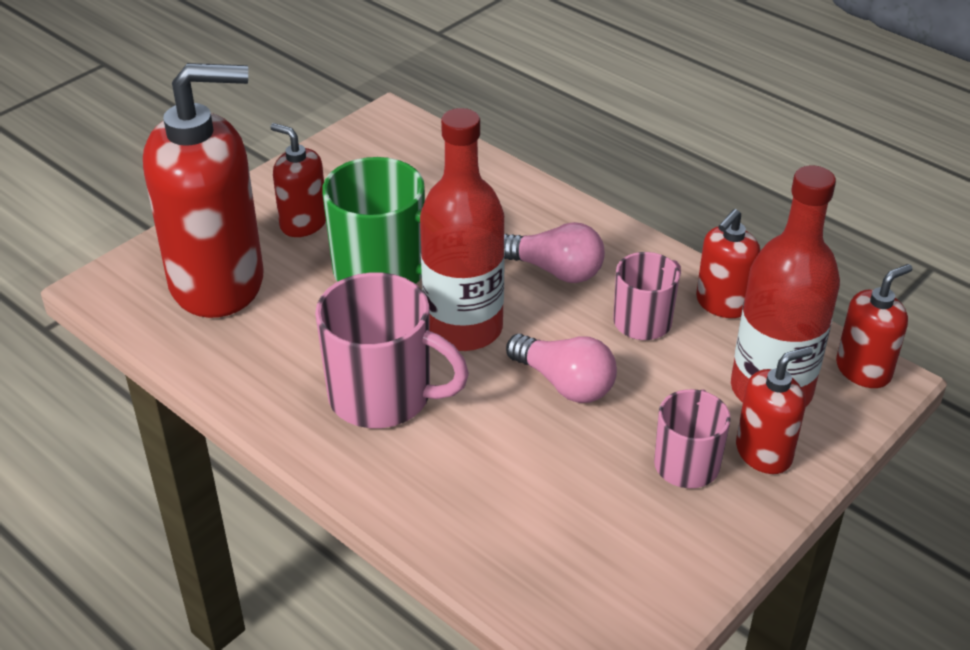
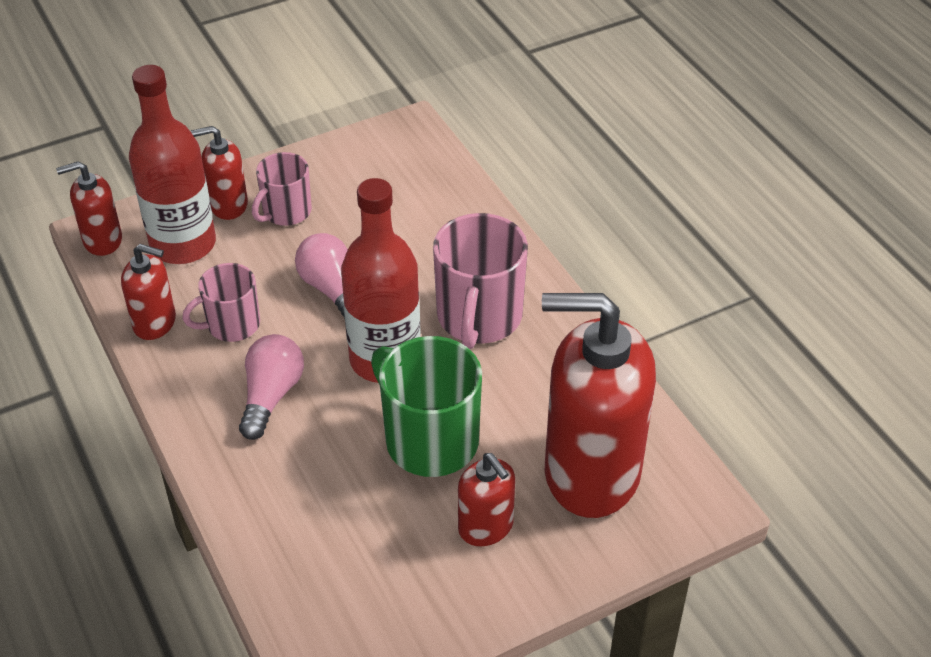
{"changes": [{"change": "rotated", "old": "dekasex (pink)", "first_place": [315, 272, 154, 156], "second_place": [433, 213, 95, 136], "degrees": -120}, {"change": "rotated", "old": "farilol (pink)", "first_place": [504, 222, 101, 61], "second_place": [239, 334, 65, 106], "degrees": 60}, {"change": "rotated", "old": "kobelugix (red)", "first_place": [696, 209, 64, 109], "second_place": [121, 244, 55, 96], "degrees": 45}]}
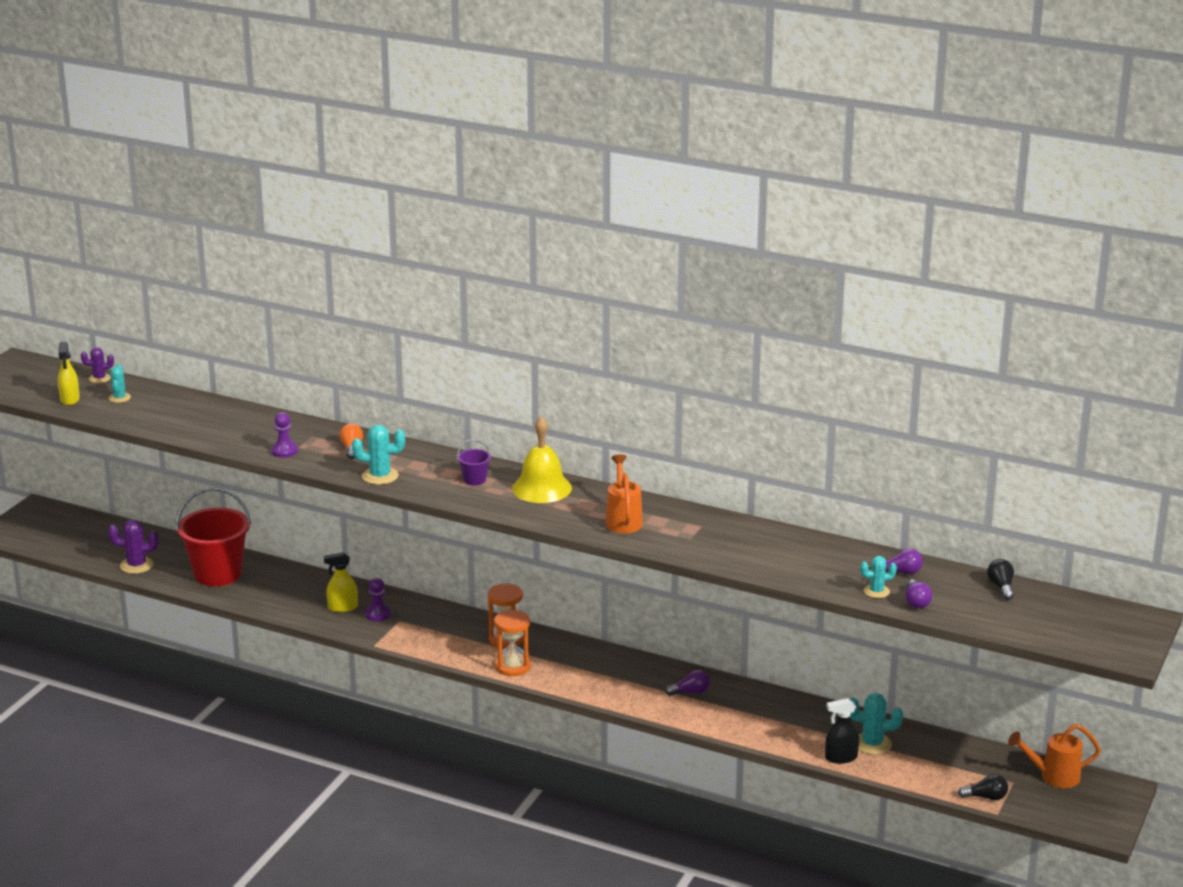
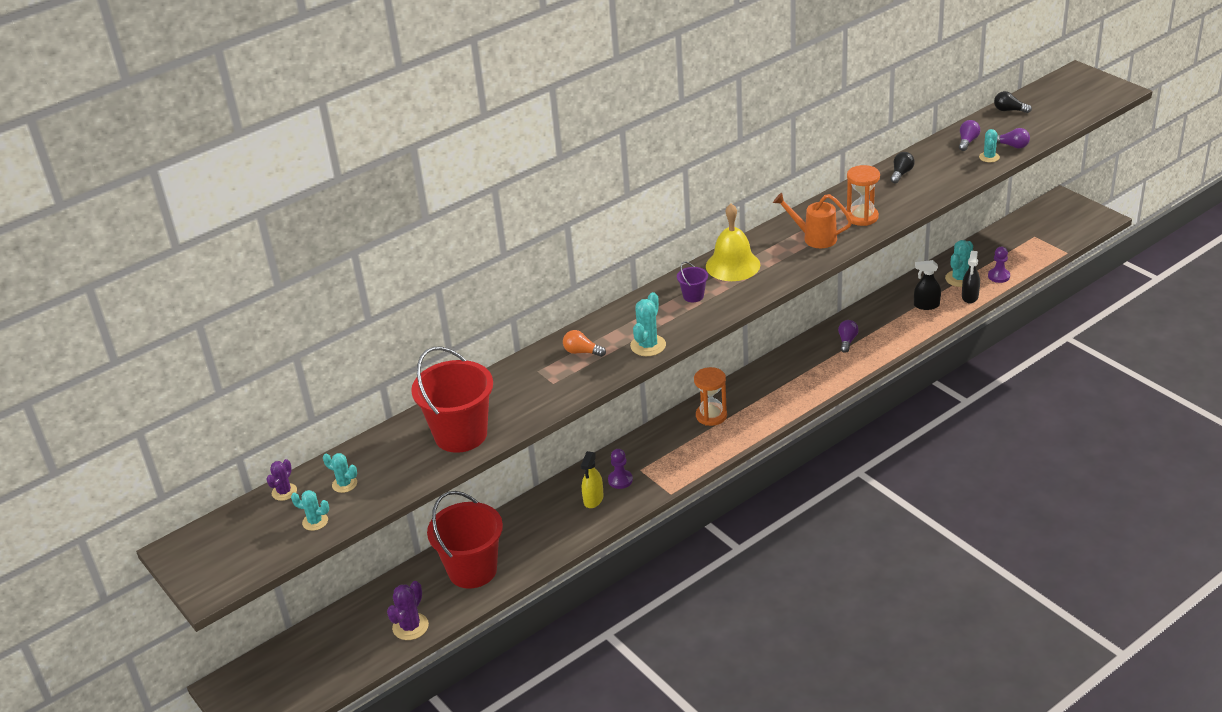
{"changes": [{"change": "gone", "old": "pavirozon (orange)", "first_place": [1008, 724, 93, 64]}, {"change": "new", "new": "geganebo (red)", "second_place": [411, 346, 82, 107]}, {"change": "new", "new": "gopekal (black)", "second_place": [914, 260, 27, 50]}, {"change": "shifted", "old": "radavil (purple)", "first_place": [271, 412, 27, 46], "second_place": [988, 247, 22, 36]}, {"change": "shifted", "old": "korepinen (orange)", "first_place": [494, 610, 37, 66], "second_place": [846, 165, 34, 61]}, {"change": "shifted", "old": "farilol (black)", "first_place": [958, 774, 50, 26], "second_place": [890, 152, 25, 31]}, {"change": "swapped", "old": "gopekal (yellow)", "new": "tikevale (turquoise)", "first_place": [58, 342, 22, 63], "second_place": [291, 490, 38, 41]}]}
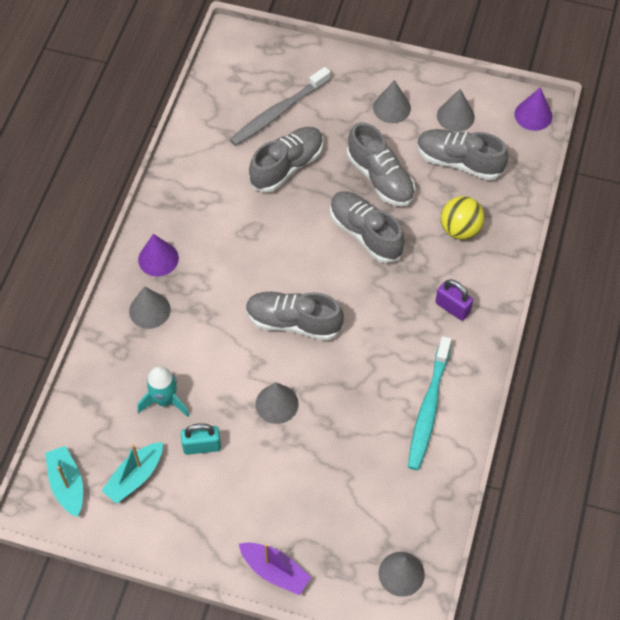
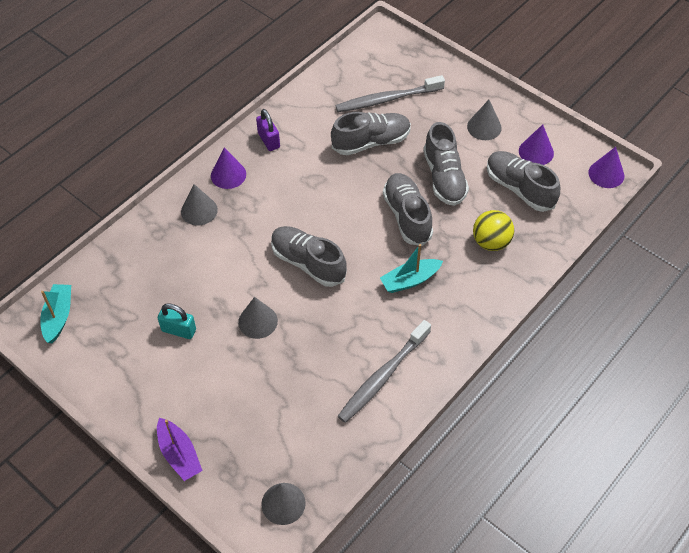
{"changes": [{"change": "gone", "old": "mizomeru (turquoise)", "first_place": [137, 366, 52, 51]}, {"change": "shifted", "old": "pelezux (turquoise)", "first_place": [101, 442, 62, 62], "second_place": [380, 244, 63, 49]}, {"change": "shifted", "old": "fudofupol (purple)", "first_place": [435, 279, 38, 42], "second_place": [256, 109, 24, 42]}, {"change": "repainted", "old": "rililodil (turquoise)", "new": "rililodil (grey)", "first_place": [408, 336, 44, 134], "second_place": [338, 320, 93, 103]}, {"change": "repainted", "old": "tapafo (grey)", "new": "tapafo (purple)", "first_place": [437, 89, 38, 43], "second_place": [519, 124, 35, 41]}]}
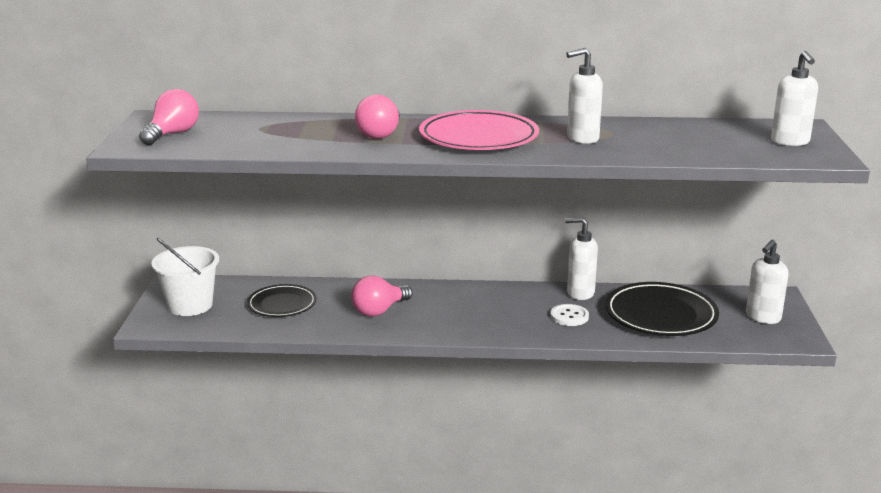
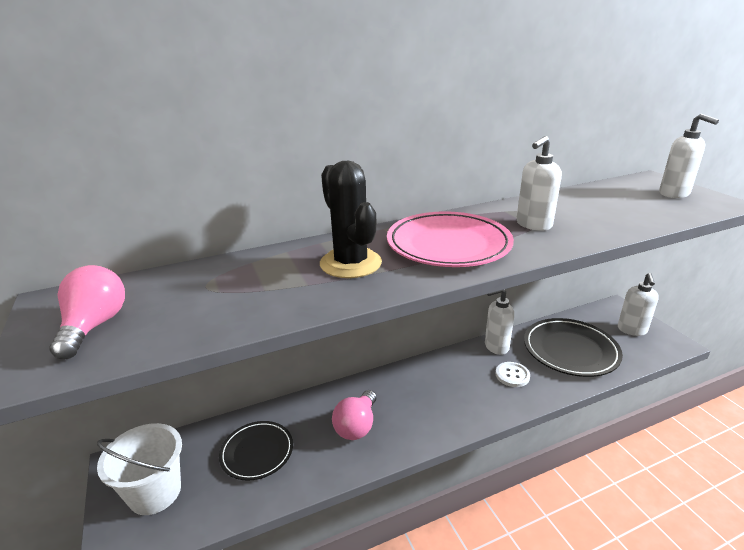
{"changes": [{"change": "swapped", "old": "farilol (pink)", "new": "tikevale (black)", "first_place": [355, 95, 45, 44], "second_place": [320, 161, 62, 117]}]}
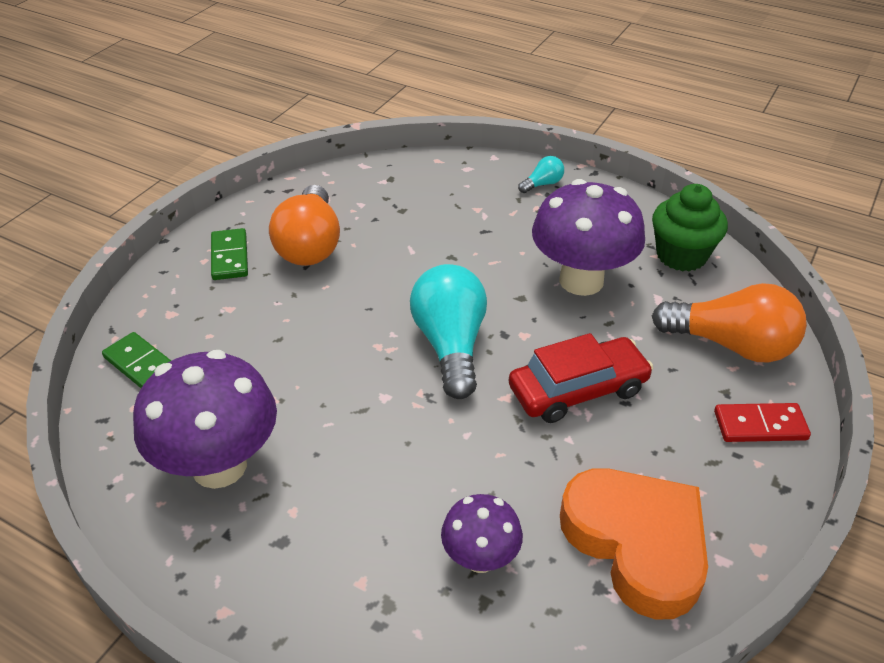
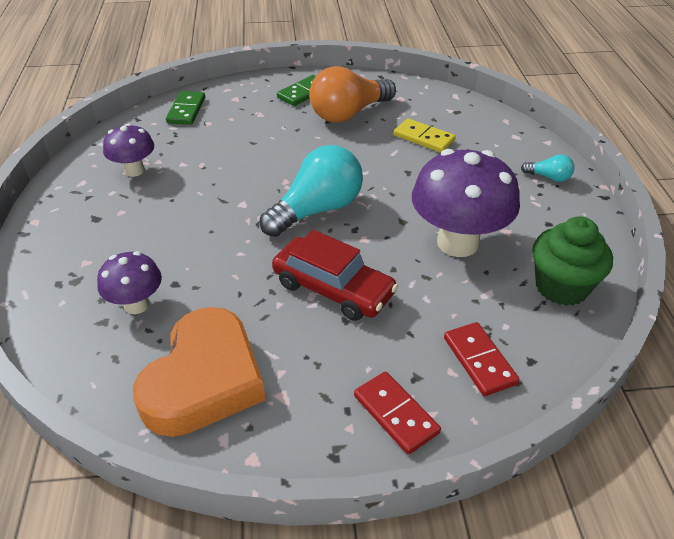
{"changes": [{"change": "new", "new": "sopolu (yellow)", "second_place": [394, 119, 62, 34]}, {"change": "swapped", "old": "farilol (orange)", "new": "sopolu (red)", "first_place": [652, 283, 155, 80], "second_place": [444, 322, 76, 74]}, {"change": "scaled", "old": "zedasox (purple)", "first_place": [133, 350, 144, 139], "second_place": [103, 124, 51, 53], "factor": 0.54}]}
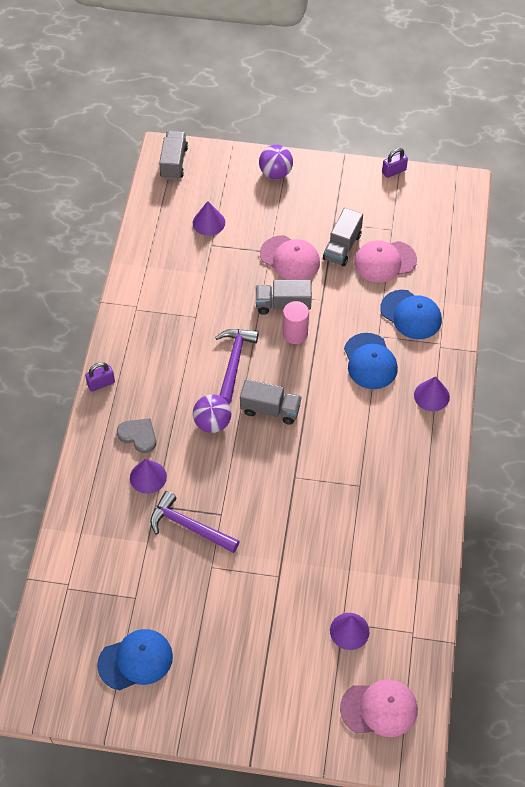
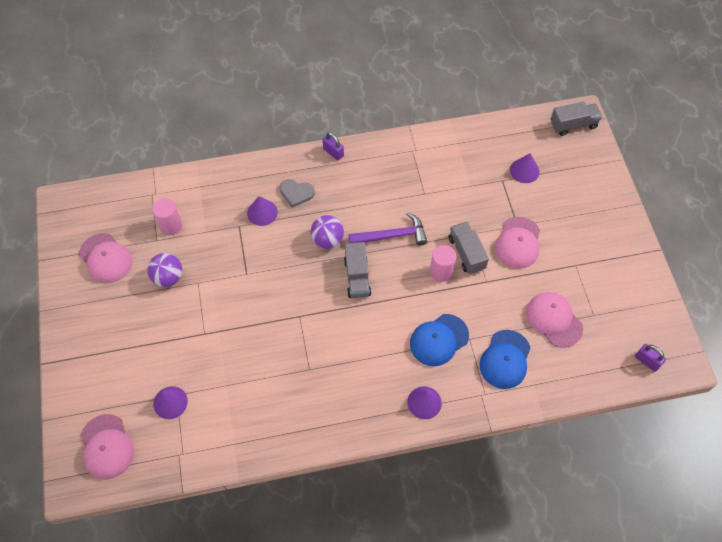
{"changes": [{"change": "gone", "old": "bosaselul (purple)", "first_place": [150, 491, 90, 62]}, {"change": "gone", "old": "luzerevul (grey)", "first_place": [323, 208, 40, 58]}, {"change": "new", "new": "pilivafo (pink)", "second_place": [152, 198, 30, 37]}, {"change": "shifted", "old": "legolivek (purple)", "first_place": [259, 145, 34, 34], "second_place": [147, 253, 35, 34]}, {"change": "shifted", "old": "fudofupol (purple)", "first_place": [382, 148, 26, 30], "second_place": [635, 344, 31, 28]}, {"change": "repainted", "old": "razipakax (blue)", "new": "razipakax (pink)", "first_place": [97, 629, 76, 61], "second_place": [79, 233, 53, 50]}, {"change": "rotated", "old": "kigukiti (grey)", "first_place": [117, 418, 39, 35], "second_place": [279, 179, 36, 29], "degrees": 90}]}
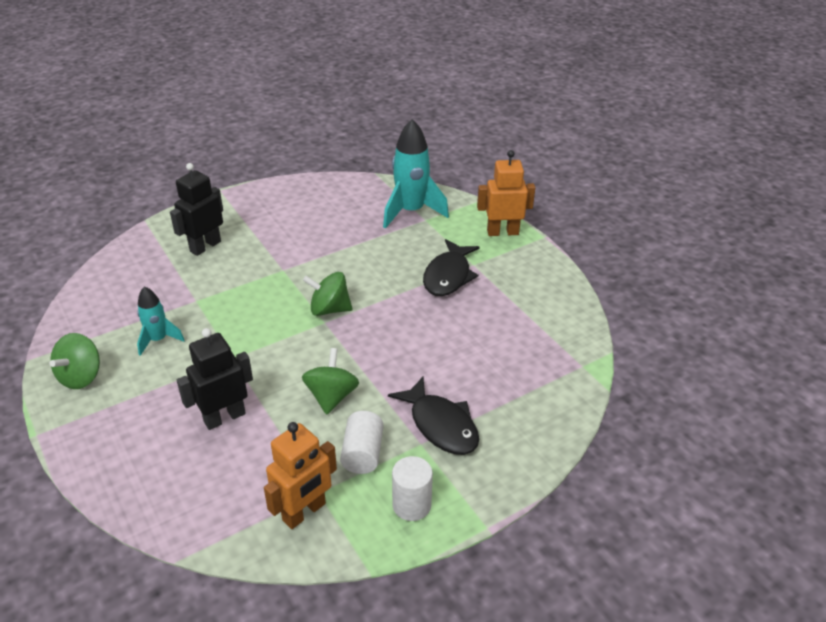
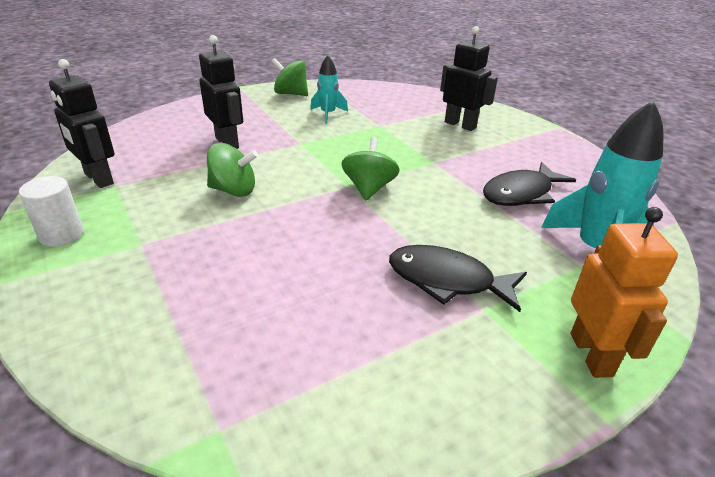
{"changes": [{"change": "gone", "old": "pilivafo (white)", "first_place": [340, 411, 44, 63]}, {"change": "shifted", "old": "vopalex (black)", "first_place": [388, 377, 91, 78], "second_place": [483, 162, 93, 44]}, {"change": "repainted", "old": "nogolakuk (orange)", "new": "nogolakuk (black)", "first_place": [264, 422, 73, 107], "second_place": [49, 59, 65, 129]}]}
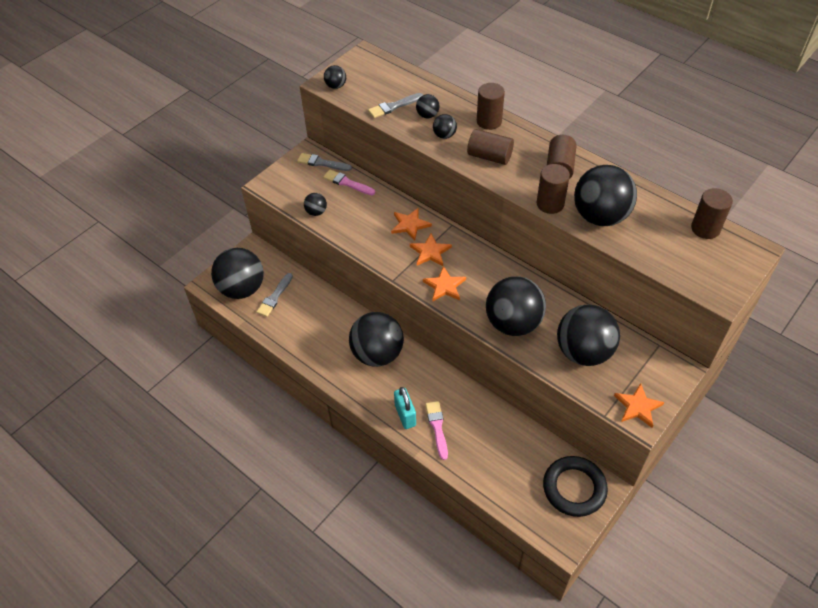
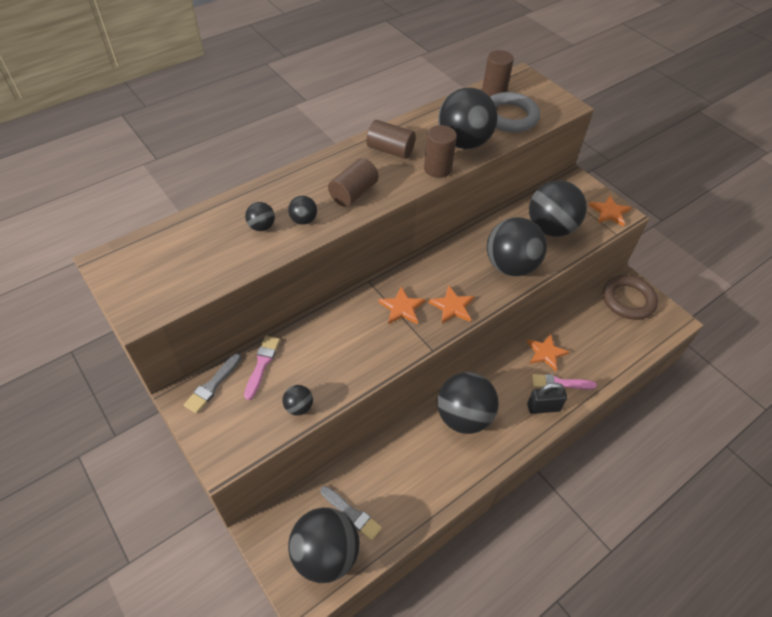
{"changes": [{"change": "gone", "old": "legolivek (black)", "first_place": [324, 65, 22, 24]}, {"change": "gone", "old": "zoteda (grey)", "first_place": [368, 93, 55, 25]}, {"change": "gone", "old": "pilivafo (brown)", "first_place": [477, 83, 28, 47]}, {"change": "new", "new": "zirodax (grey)", "second_place": [490, 92, 50, 41]}, {"change": "shifted", "old": "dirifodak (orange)", "first_place": [391, 208, 41, 33], "second_place": [527, 334, 42, 37]}, {"change": "repainted", "old": "fudofupol (turquoise)", "new": "fudofupol (black)", "first_place": [394, 387, 22, 42], "second_place": [527, 383, 40, 31]}, {"change": "repainted", "old": "zirodax (black)", "new": "zirodax (brown)", "first_place": [543, 456, 65, 61], "second_place": [603, 275, 55, 45]}, {"change": "rotated", "old": "zoteda (pink)", "first_place": [323, 169, 52, 26], "second_place": [244, 336, 36, 64], "degrees": 150}]}
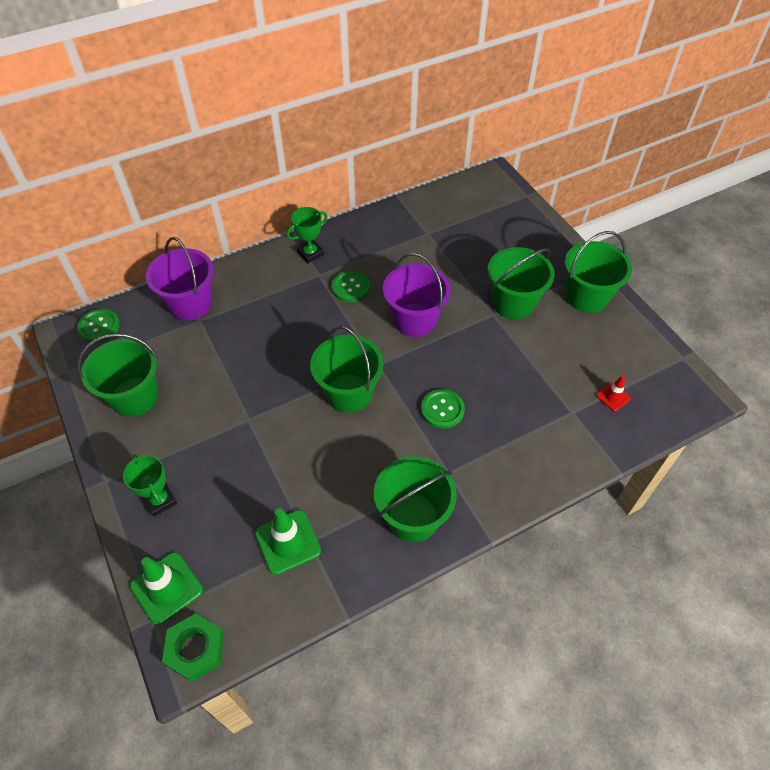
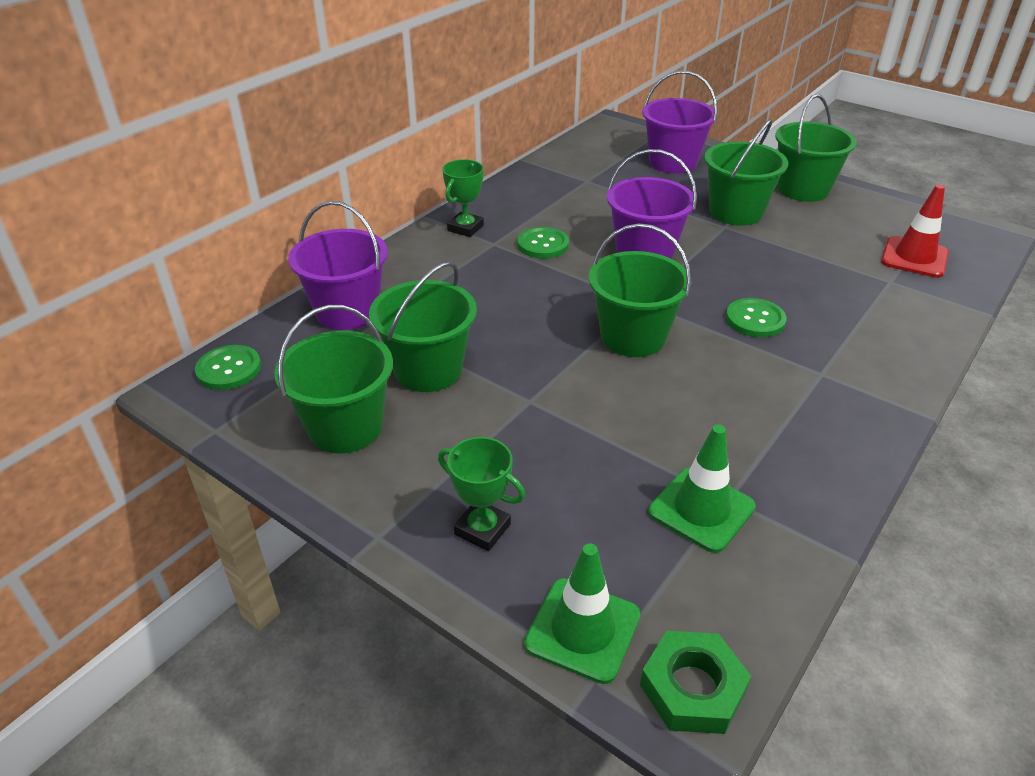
{"changes": [{"change": "new", "new": "geganebo (purple)", "second_place": [642, 71, 76, 103]}, {"change": "shifted", "old": "geganebo (green)", "first_place": [374, 456, 83, 86], "second_place": [369, 261, 108, 131]}, {"change": "scaled", "old": "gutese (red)", "first_place": [596, 375, 35, 36], "second_place": [881, 185, 68, 93], "factor": 1.81}]}
